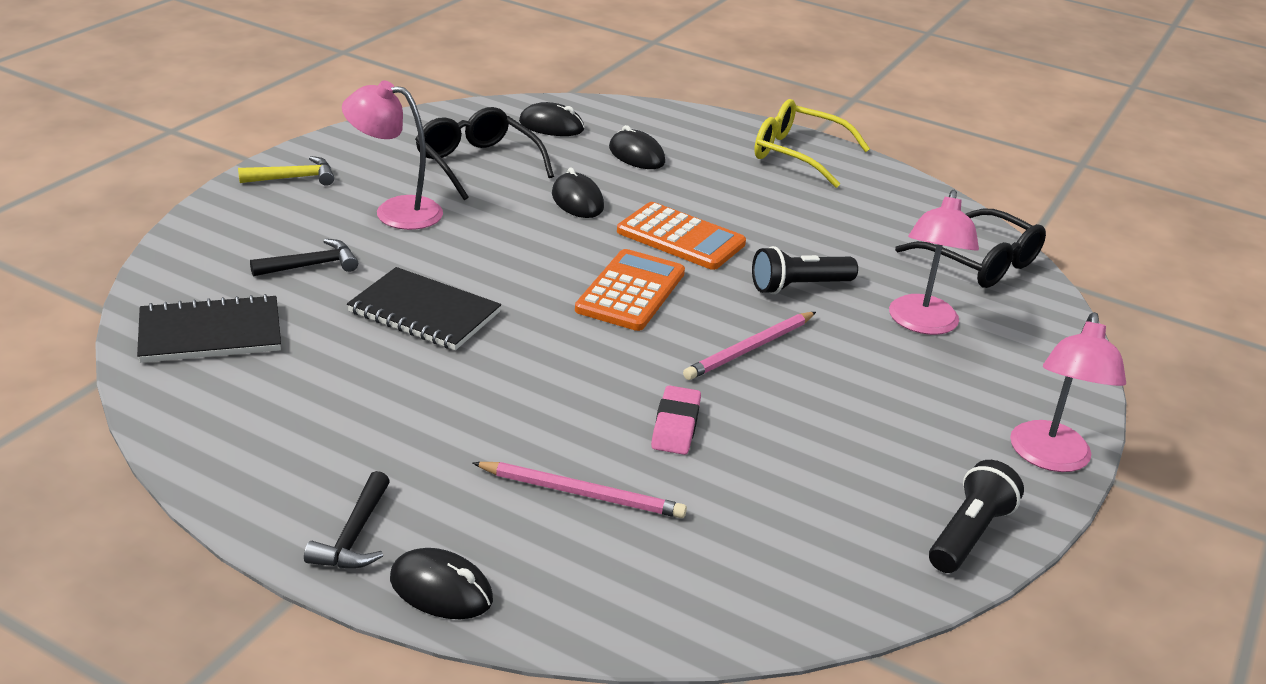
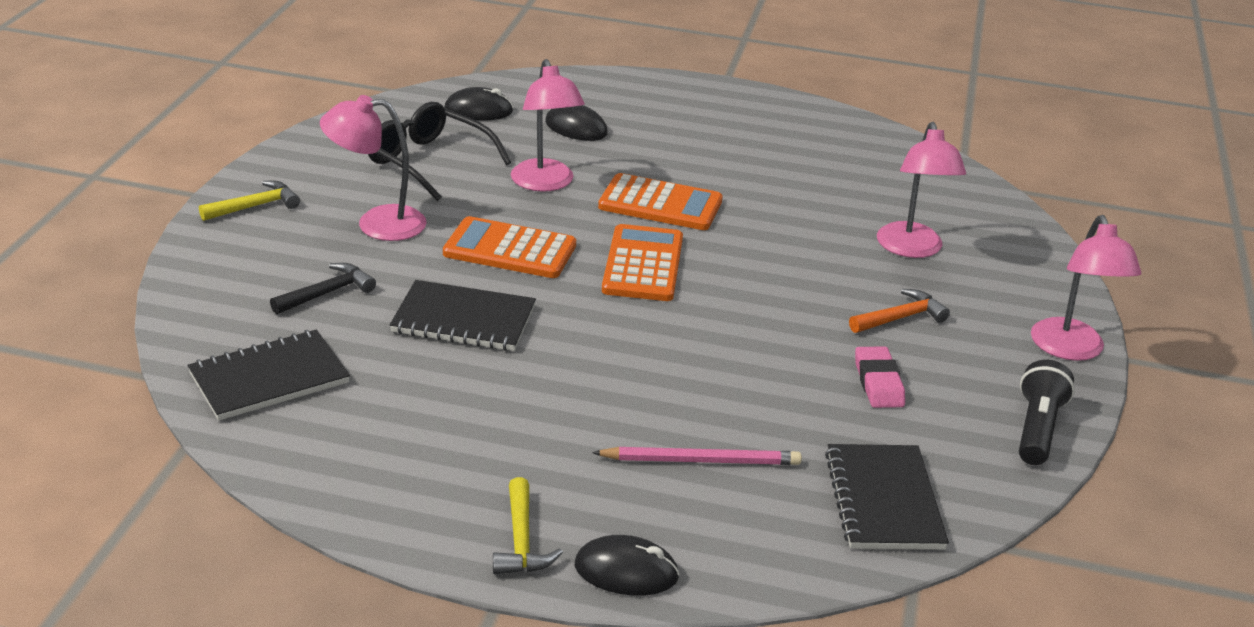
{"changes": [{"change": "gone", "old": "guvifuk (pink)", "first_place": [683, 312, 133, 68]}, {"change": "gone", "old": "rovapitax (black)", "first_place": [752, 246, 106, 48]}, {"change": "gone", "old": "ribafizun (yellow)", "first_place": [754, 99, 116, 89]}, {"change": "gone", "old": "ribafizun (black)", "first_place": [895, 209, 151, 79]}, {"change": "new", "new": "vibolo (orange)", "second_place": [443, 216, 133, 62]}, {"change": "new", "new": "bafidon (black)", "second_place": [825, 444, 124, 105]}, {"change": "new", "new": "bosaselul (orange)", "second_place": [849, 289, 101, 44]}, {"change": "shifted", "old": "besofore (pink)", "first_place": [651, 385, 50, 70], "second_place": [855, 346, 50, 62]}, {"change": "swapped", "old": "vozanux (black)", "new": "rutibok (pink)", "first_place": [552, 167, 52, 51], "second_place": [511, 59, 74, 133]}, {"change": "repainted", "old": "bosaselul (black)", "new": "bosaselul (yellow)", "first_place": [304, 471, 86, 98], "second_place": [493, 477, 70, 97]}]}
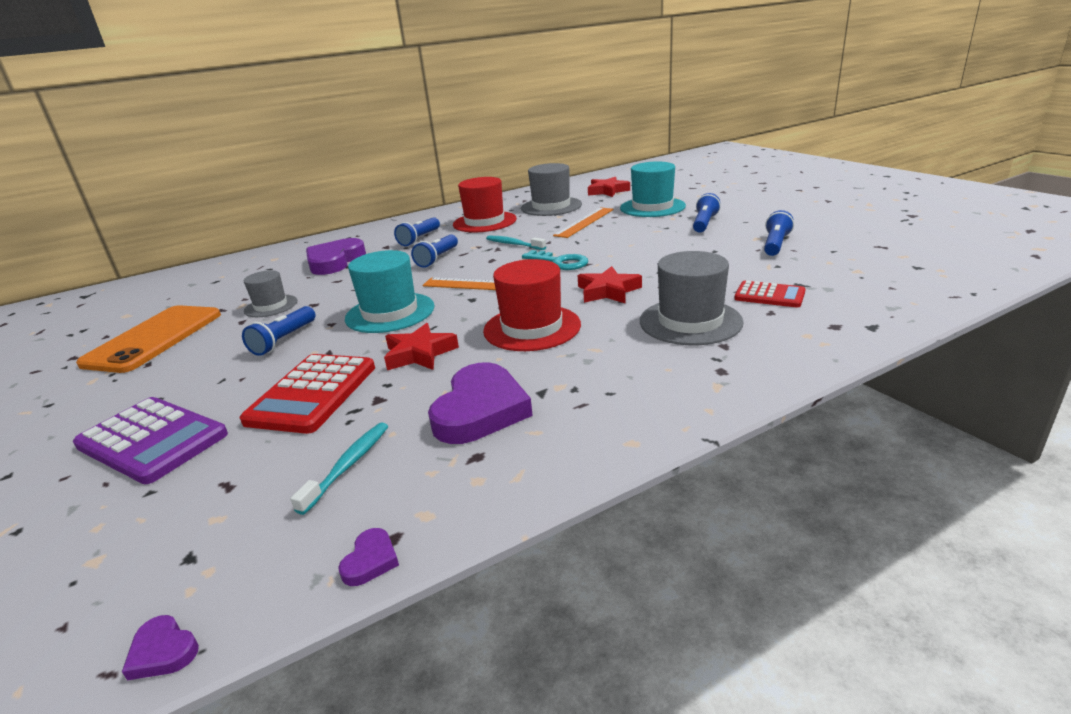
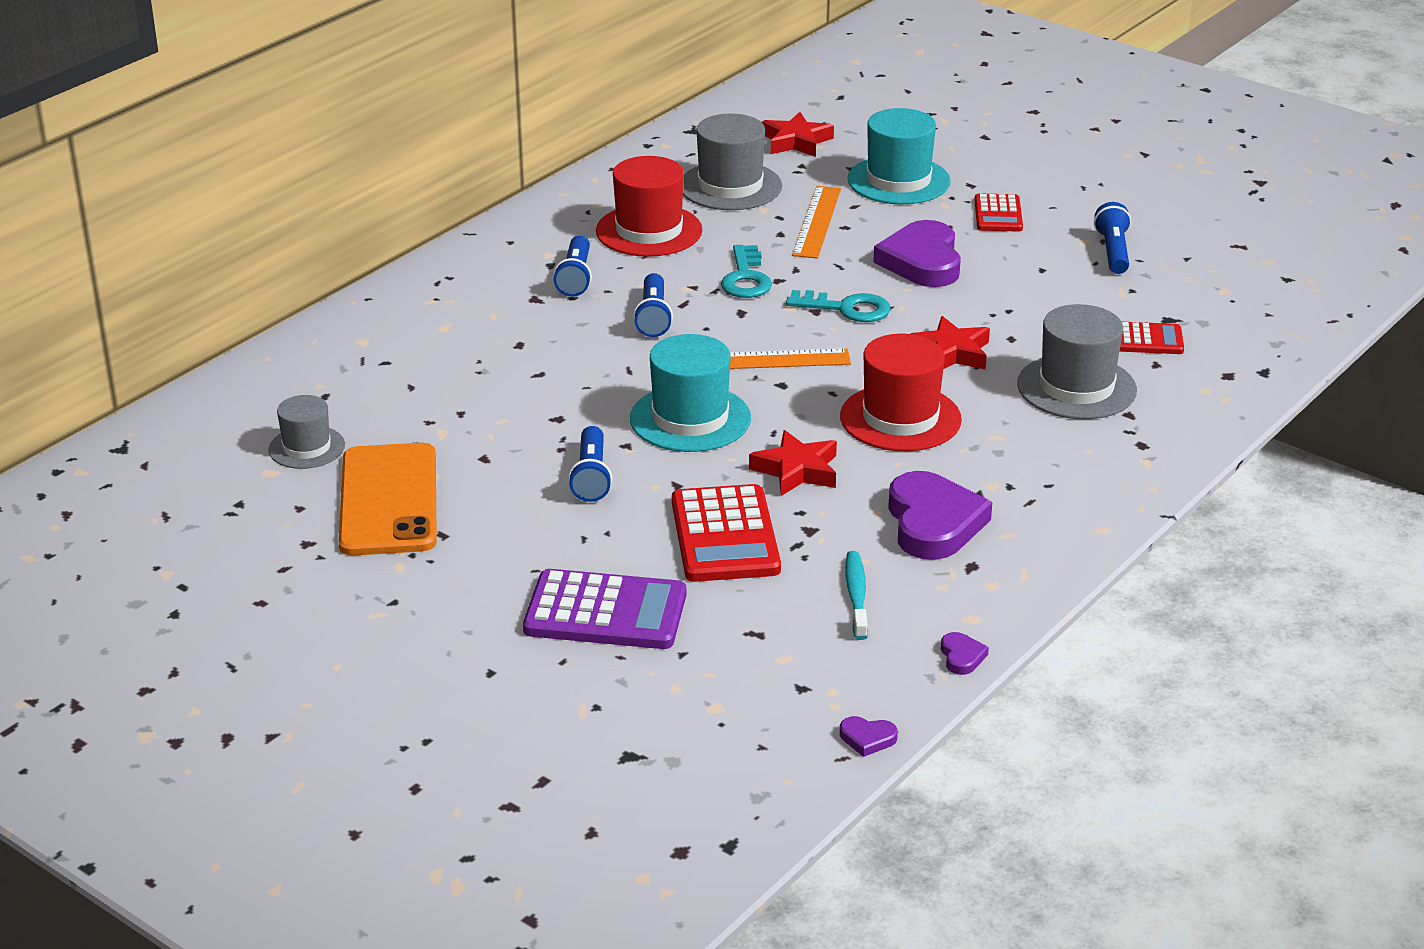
{"changes": [{"change": "shifted", "old": "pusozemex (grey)", "first_place": [244, 270, 53, 47], "second_place": [268, 395, 77, 74]}, {"change": "shifted", "old": "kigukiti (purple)", "first_place": [306, 238, 60, 37], "second_place": [873, 220, 88, 67]}, {"change": "swapped", "old": "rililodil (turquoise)", "new": "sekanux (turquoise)", "first_place": [486, 236, 60, 14], "second_place": [721, 245, 51, 53]}, {"change": "swapped", "old": "rovapitax (blue)", "new": "vibolo (red)", "first_place": [693, 193, 28, 40], "second_place": [974, 193, 49, 39]}]}
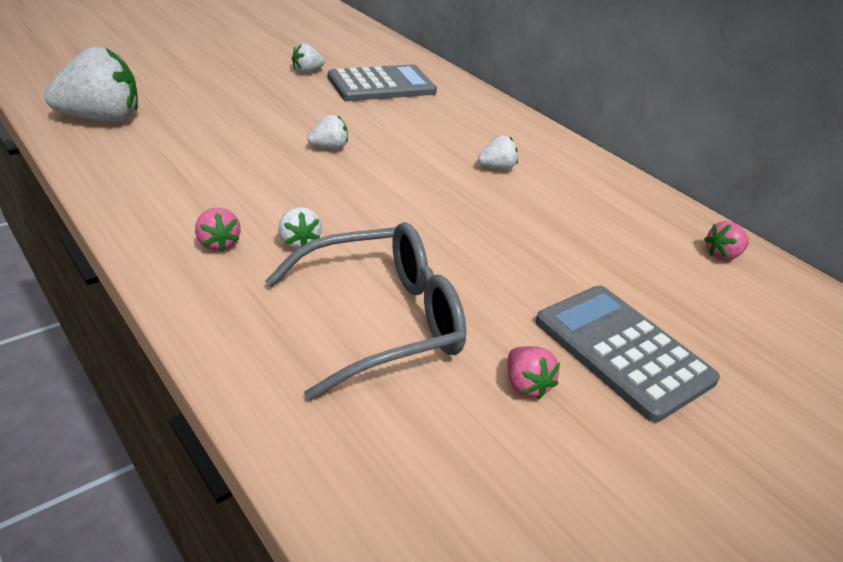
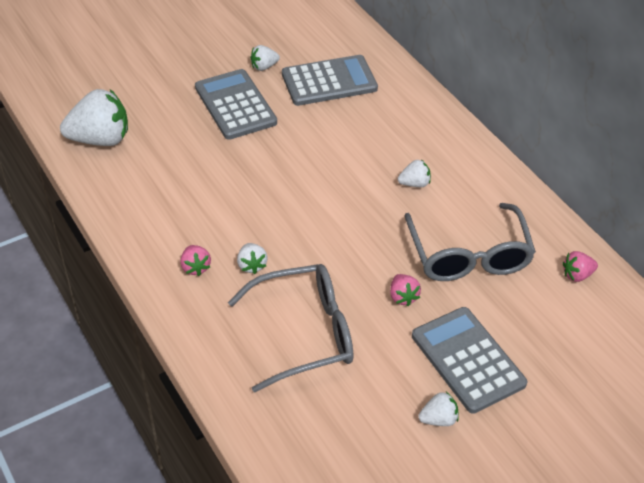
{"changes": [{"change": "new", "new": "vibolo (grey)", "second_place": [195, 69, 82, 71]}, {"change": "new", "new": "ribafizun (grey)", "second_place": [405, 203, 131, 78]}, {"change": "shifted", "old": "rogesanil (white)", "first_place": [307, 115, 41, 34], "second_place": [418, 392, 41, 34]}, {"change": "shifted", "old": "rogesanil (pink)", "first_place": [507, 346, 53, 53], "second_place": [390, 274, 31, 32]}]}
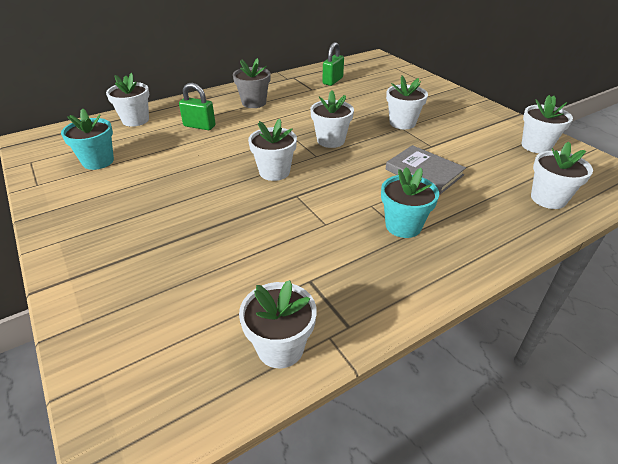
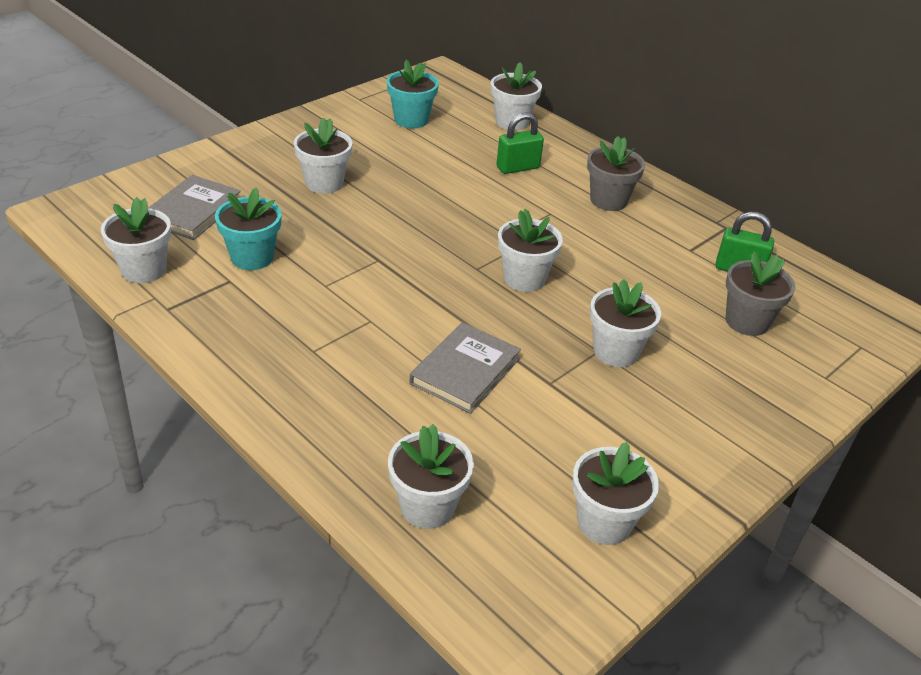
{"changes": [{"change": "new", "new": "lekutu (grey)", "second_place": [148, 175, 93, 65]}, {"change": "new", "new": "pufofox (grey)", "second_place": [726, 251, 70, 85]}, {"change": "shifted", "old": "pufofox (white)", "first_place": [248, 119, 49, 62], "second_place": [294, 117, 58, 77]}, {"change": "shifted", "old": "pufofox (turquoise)", "first_place": [381, 167, 58, 71], "second_place": [215, 187, 67, 83]}, {"change": "rotated", "old": "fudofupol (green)", "first_place": [179, 83, 37, 47], "second_place": [496, 112, 48, 62], "degrees": 60}]}
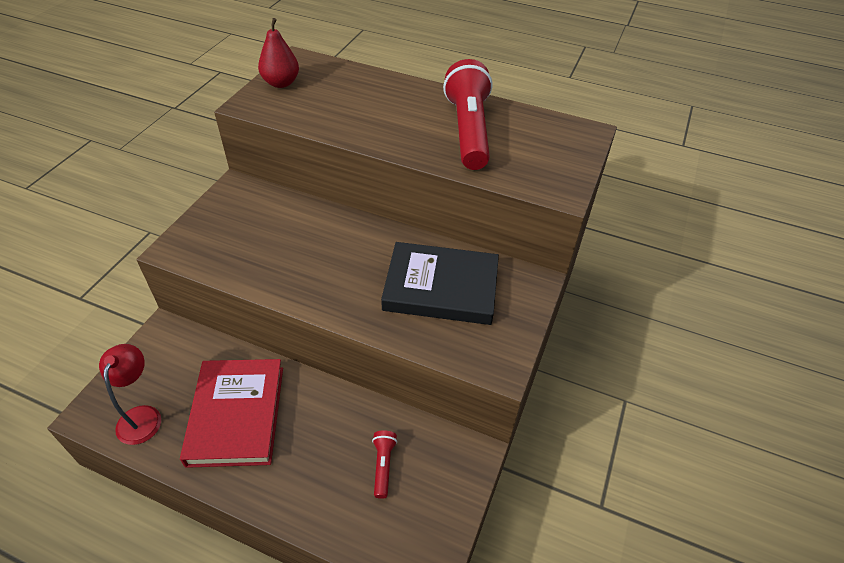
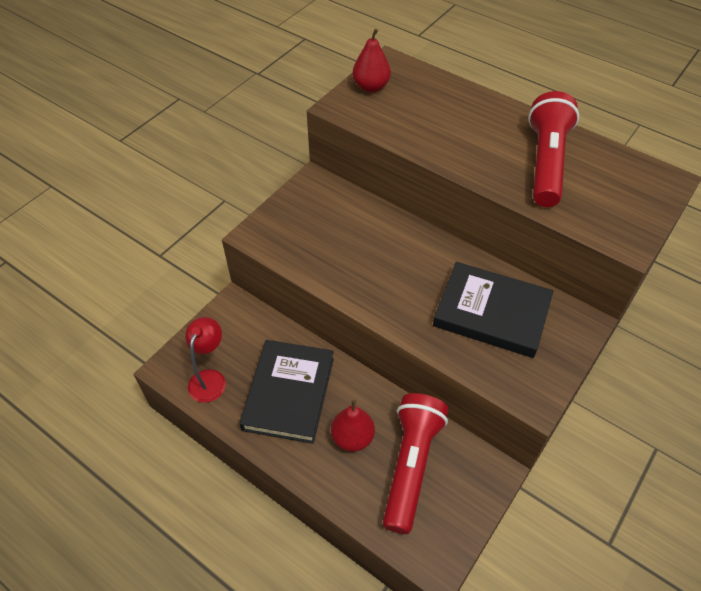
{"changes": [{"change": "new", "new": "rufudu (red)", "second_place": [331, 400, 44, 52]}, {"change": "repainted", "old": "lekutu (red)", "new": "lekutu (black)", "first_place": [180, 359, 103, 109], "second_place": [239, 340, 95, 104]}, {"change": "scaled", "old": "rovapitax (red)", "first_place": [372, 430, 25, 69], "second_place": [383, 393, 65, 141], "factor": 2.28}]}
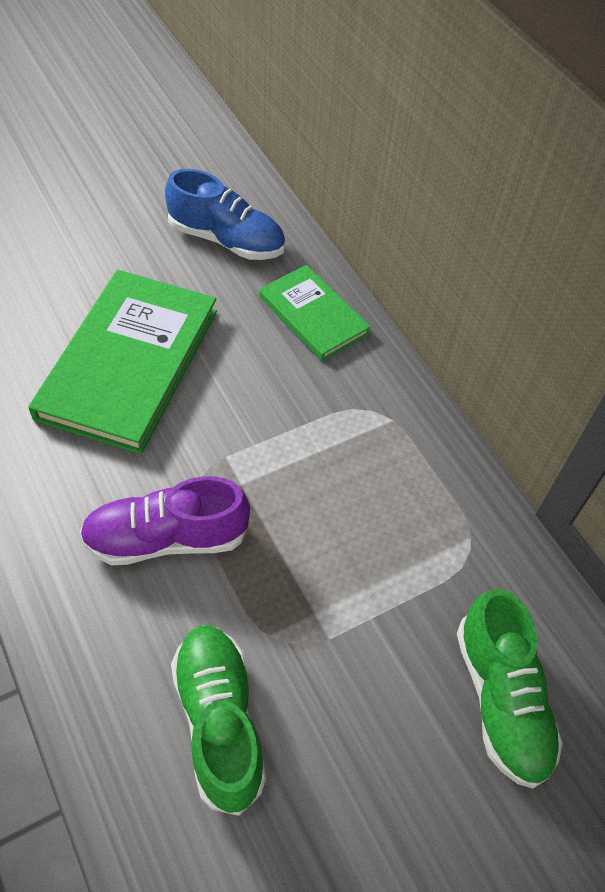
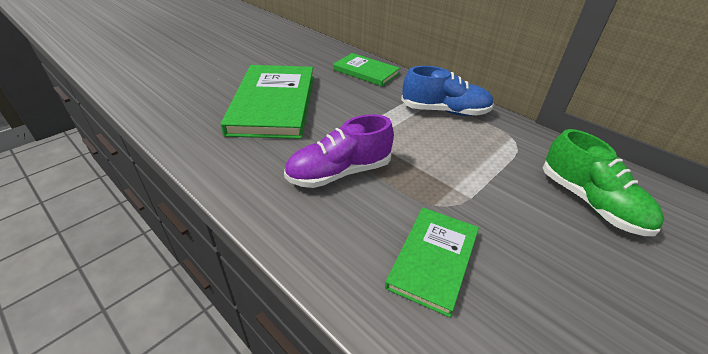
{"changes": [{"change": "shifted", "old": "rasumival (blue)", "first_place": [165, 169, 120, 91], "second_place": [401, 66, 93, 50]}, {"change": "swapped", "old": "rasumival (green)", "new": "lekutu (green)", "first_place": [171, 625, 95, 191], "second_place": [385, 208, 94, 109]}]}
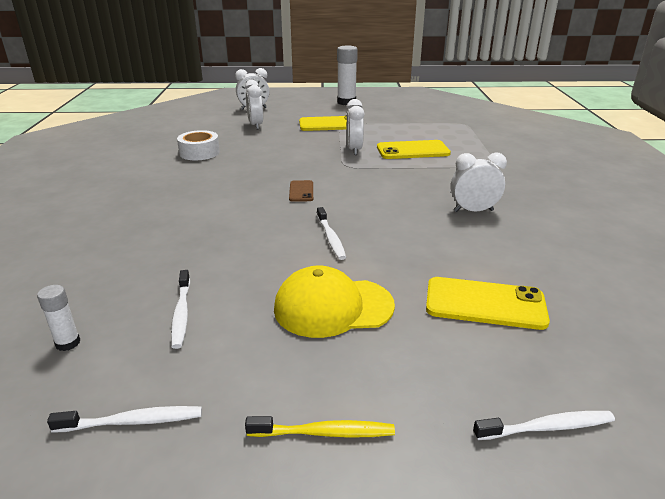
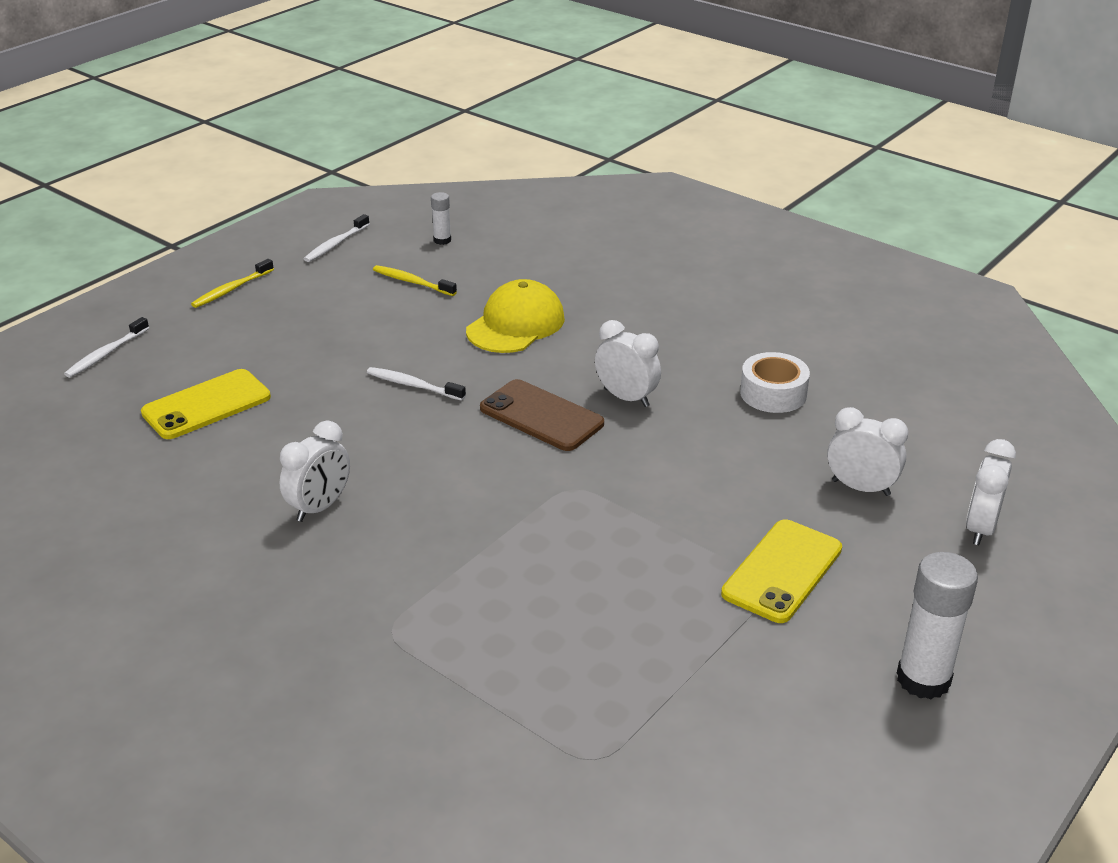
{"changes": [{"change": "gone", "old": "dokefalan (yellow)", "first_place": [377, 140, 74, 19]}, {"change": "shifted", "old": "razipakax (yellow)", "first_place": [274, 265, 121, 73], "second_place": [466, 279, 99, 74]}, {"change": "shifted", "old": "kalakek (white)", "first_place": [347, 99, 17, 56], "second_place": [595, 320, 66, 87]}, {"change": "repainted", "old": "rililodil (white)", "new": "rililodil (yellow)", "first_place": [171, 270, 19, 79], "second_place": [373, 265, 84, 31]}, {"change": "scaled", "old": "dokefalan (brown)", "first_place": [289, 180, 24, 22], "second_place": [480, 379, 124, 72], "factor": 1.83}]}
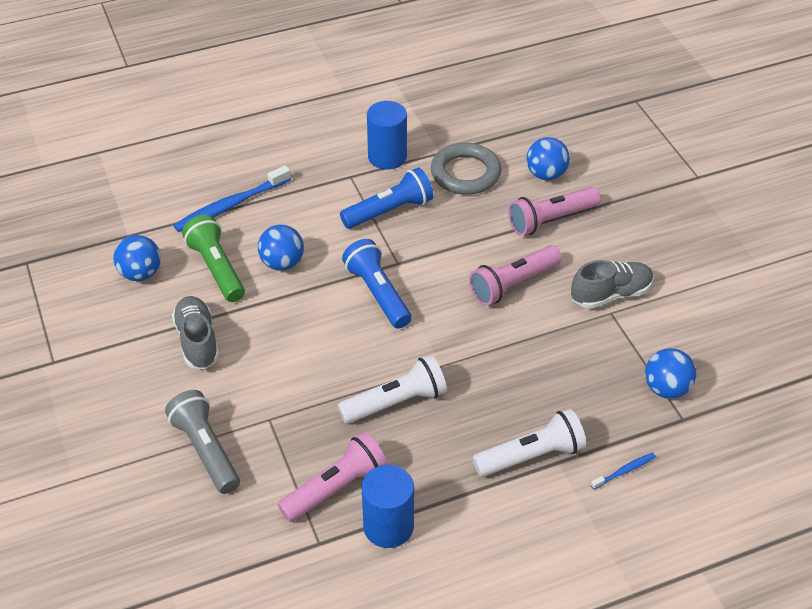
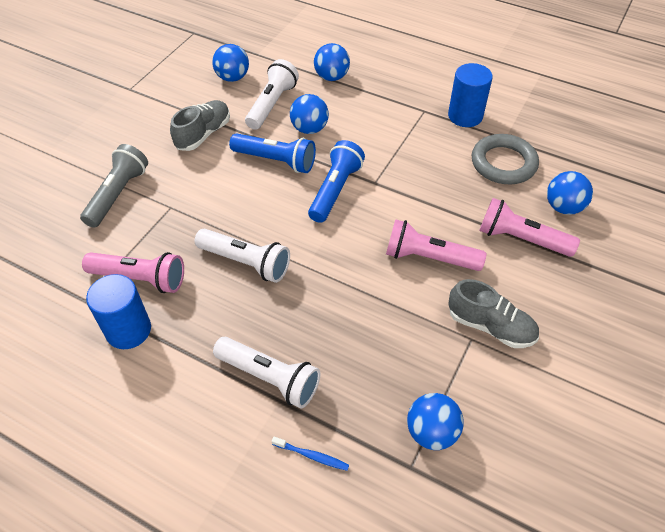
{"changes": [{"change": "shifted", "old": "rovapitax (blue)", "first_place": [340, 167, 94, 62], "second_place": [229, 133, 87, 40]}, {"change": "swapped", "old": "rililodil (blue)", "new": "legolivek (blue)", "first_place": [173, 165, 118, 67], "second_place": [314, 43, 36, 38]}, {"change": "repainted", "old": "rovapitax (green)", "new": "rovapitax (white)", "first_place": [182, 215, 63, 87], "second_place": [245, 59, 54, 71]}]}
